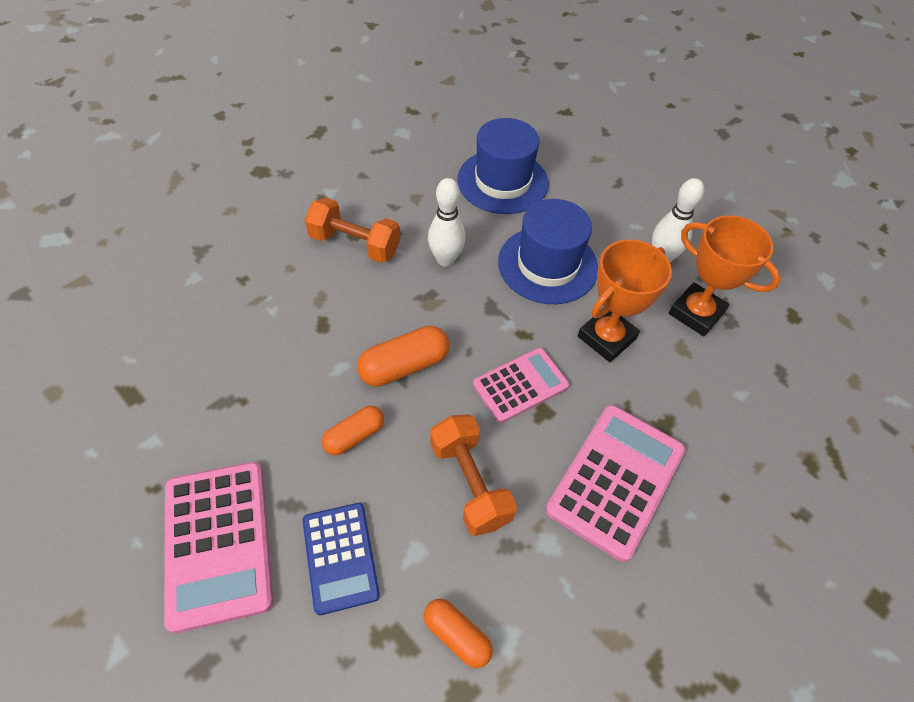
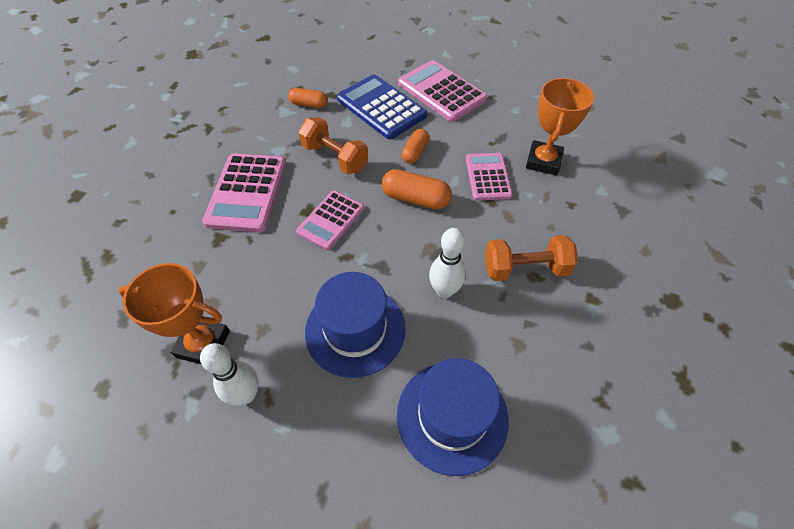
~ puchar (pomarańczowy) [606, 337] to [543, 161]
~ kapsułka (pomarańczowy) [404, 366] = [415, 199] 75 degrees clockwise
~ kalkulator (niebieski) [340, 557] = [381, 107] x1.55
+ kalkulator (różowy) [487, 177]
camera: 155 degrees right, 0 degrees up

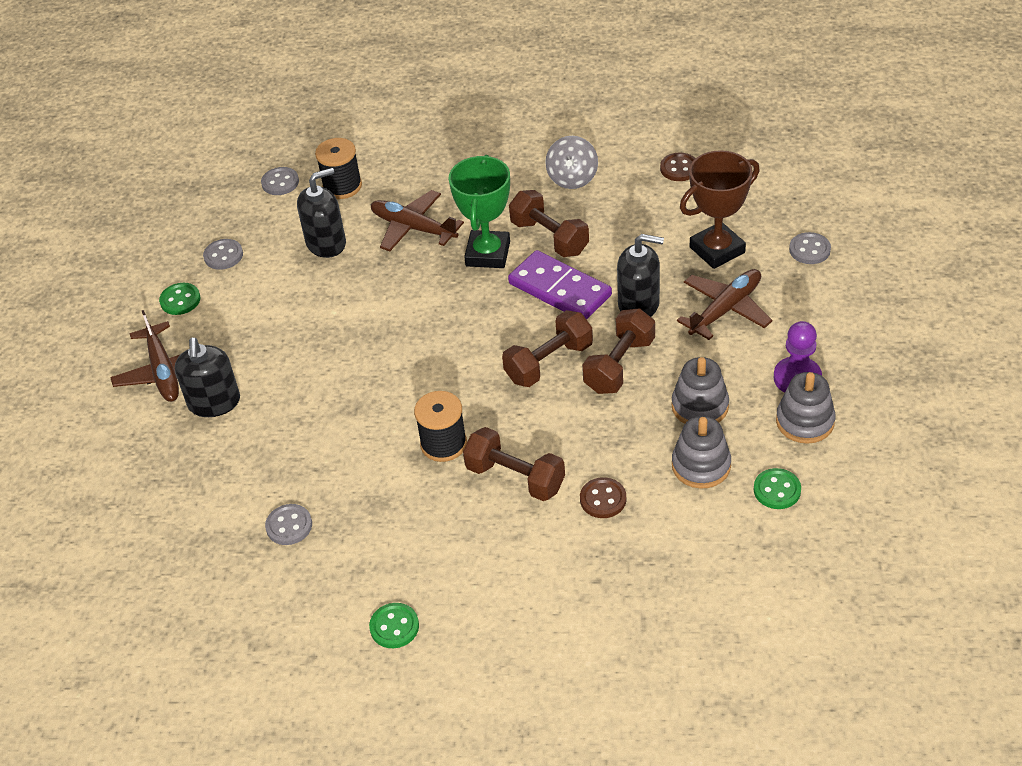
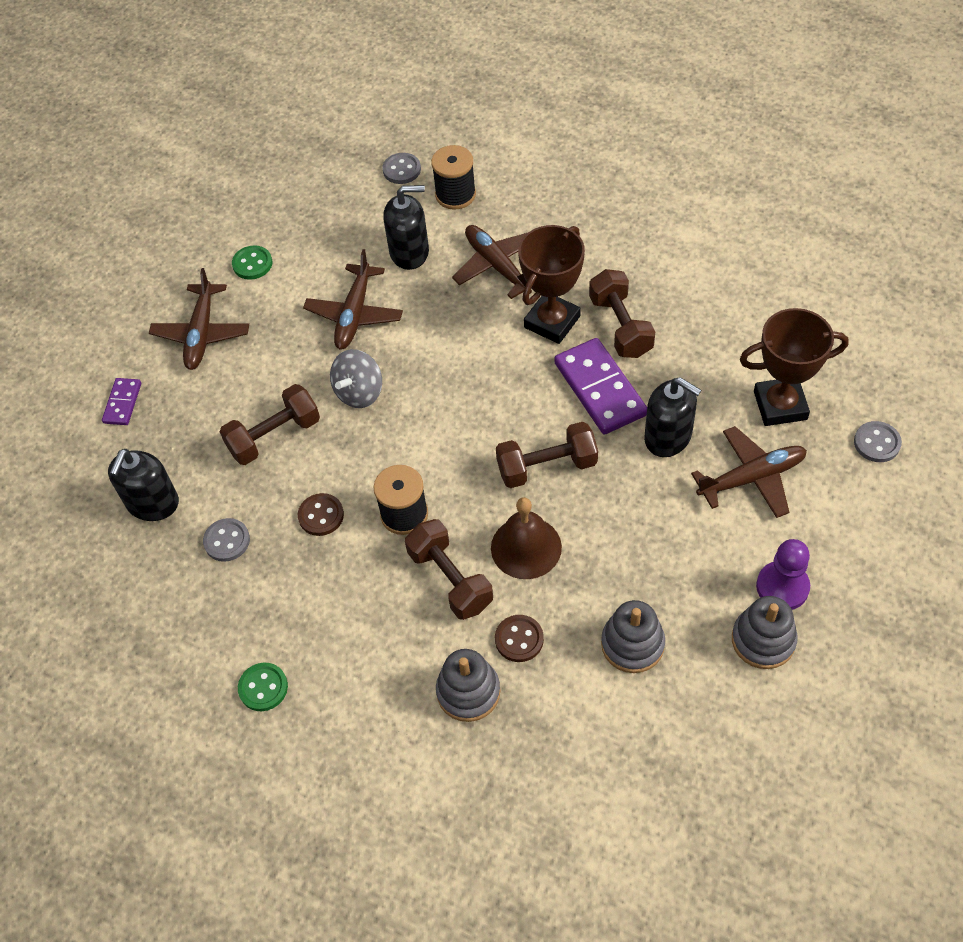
~ bączek (szary) [572, 178] to [359, 392]
~ guzik (brązowy) [679, 168] to [321, 515]
~ puchar (zielony) [488, 254] to puchar (brązowy) [552, 322]
- guzik (szary) [223, 256]
~ hantel (brązowy) [619, 365] to [274, 436]
~ dozownik mydła (czarny) [214, 402] to [152, 503]
~ zabawka nakładanka (szary) [700, 406] to [468, 692]
- guzik (zielony) [777, 490]
+ samolot (brązowy) [354, 314]
+ kostka domina (fioletowy) [122, 403]
+ dzwonek (brązowy) [526, 547]
camera: 25 degrees right, 10 degrees up

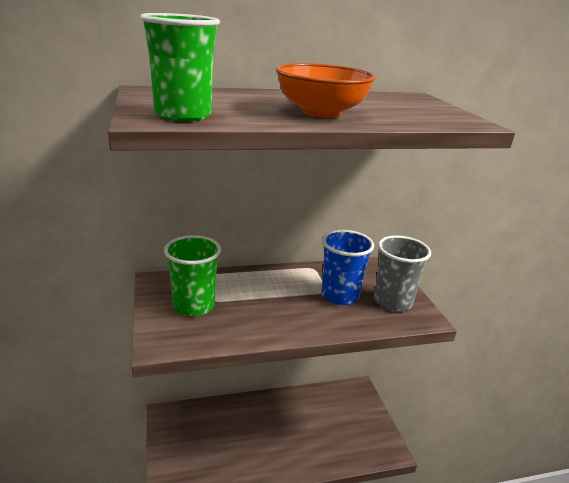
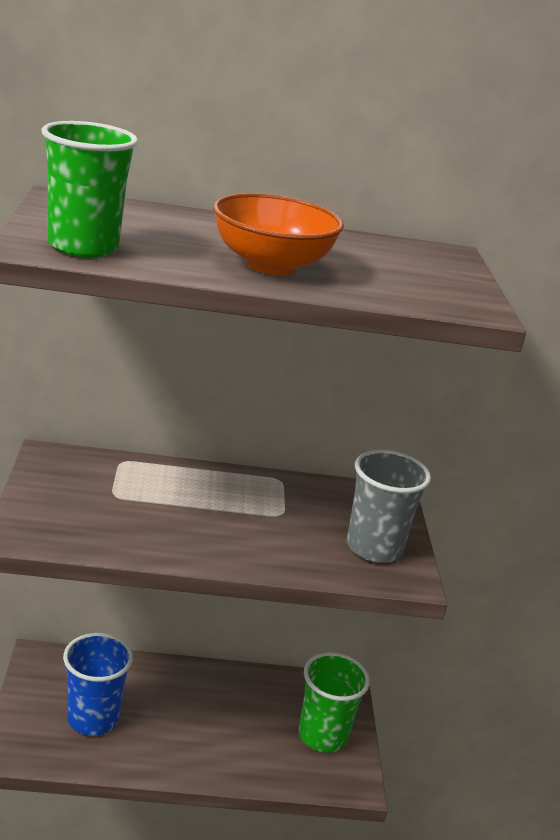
~ szklanka (niebieski) [340, 295] to [93, 718]
~ szklanka (zielony) [193, 306] to [322, 735]
camera: 10 degrees right, 0 degrees up

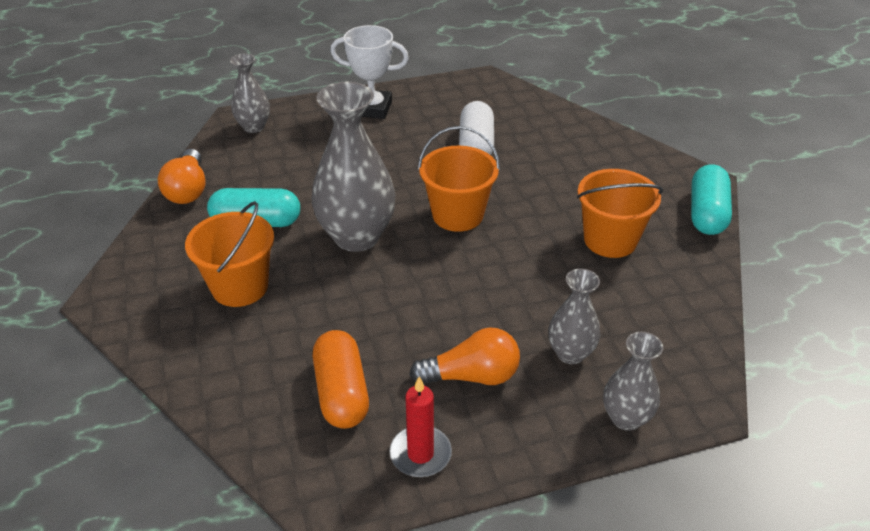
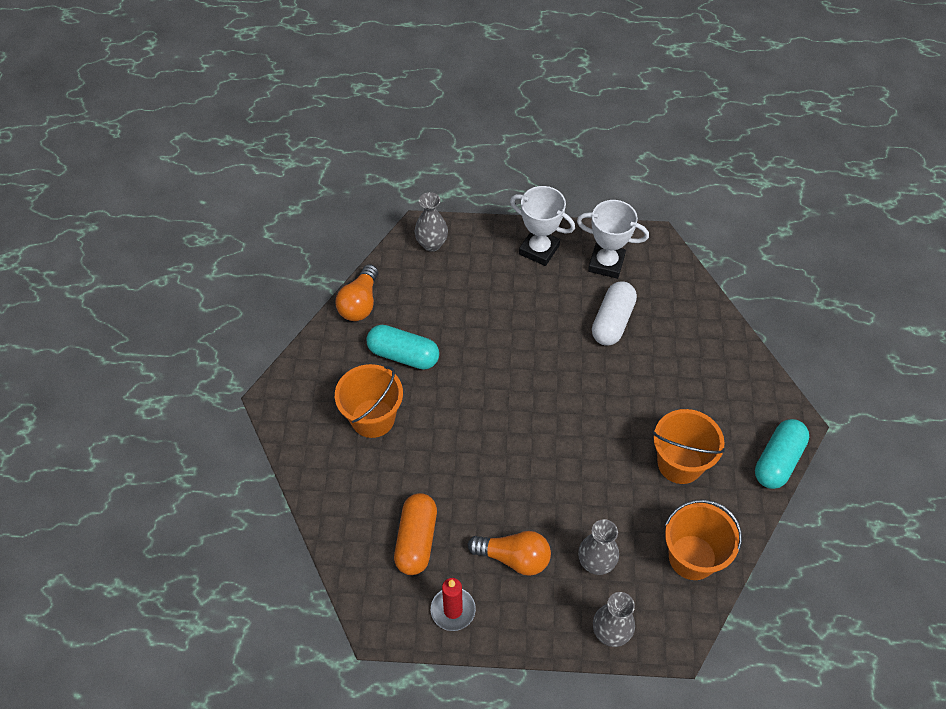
- wazon (szary) [356, 236]
~ wiadro (pomarańczowy) [457, 215] to [692, 557]
+ puchar (biały) [606, 263]
camera: 20 degrees right, 15 degrees up

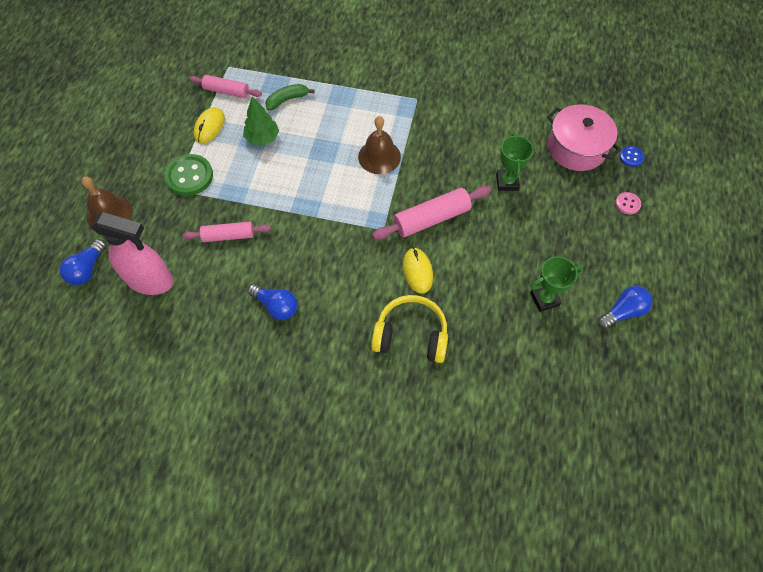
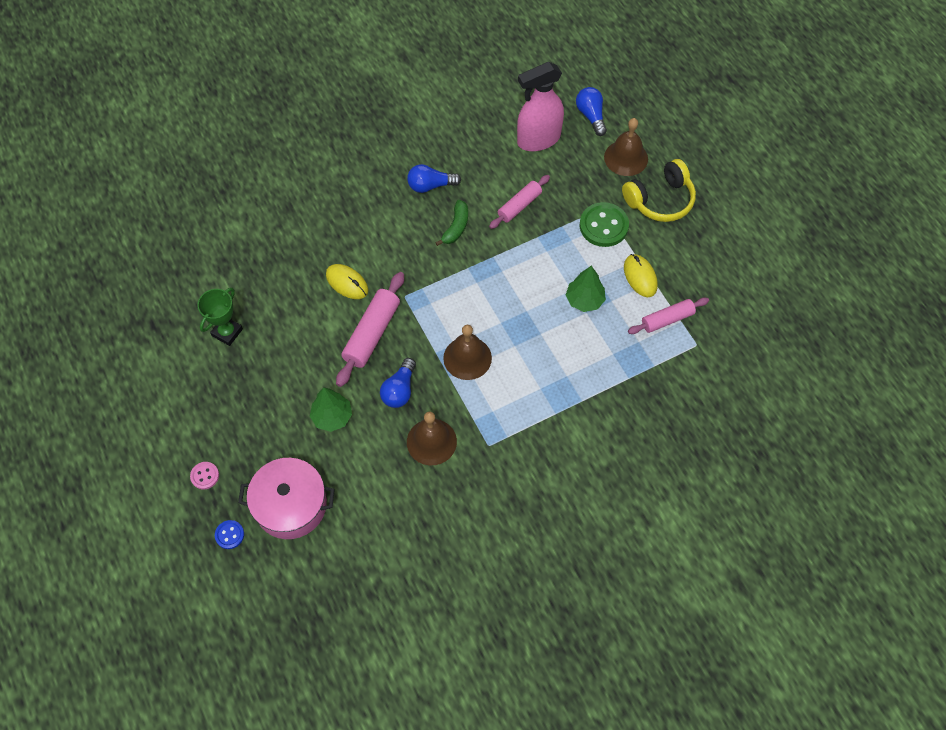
~ banan (zielony) [287, 100] to [456, 227]
~ puchar (zielony) [507, 182] to drzewko (zielony) [332, 417]
~ żarówka (niebieski) [623, 312] to [399, 390]
~ słuchawki (żółty) [411, 335] to [660, 200]
+ dzwonek (brązowy) [431, 441]
camera: 140 degrees right, 0 degrees up

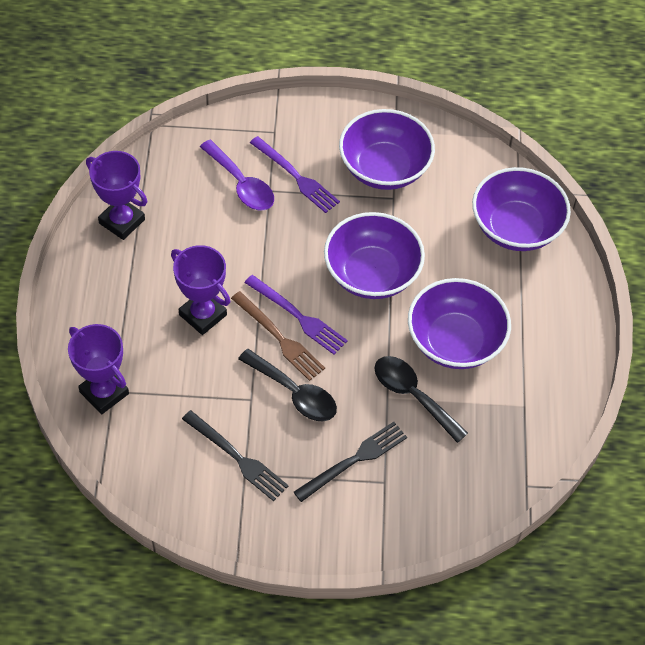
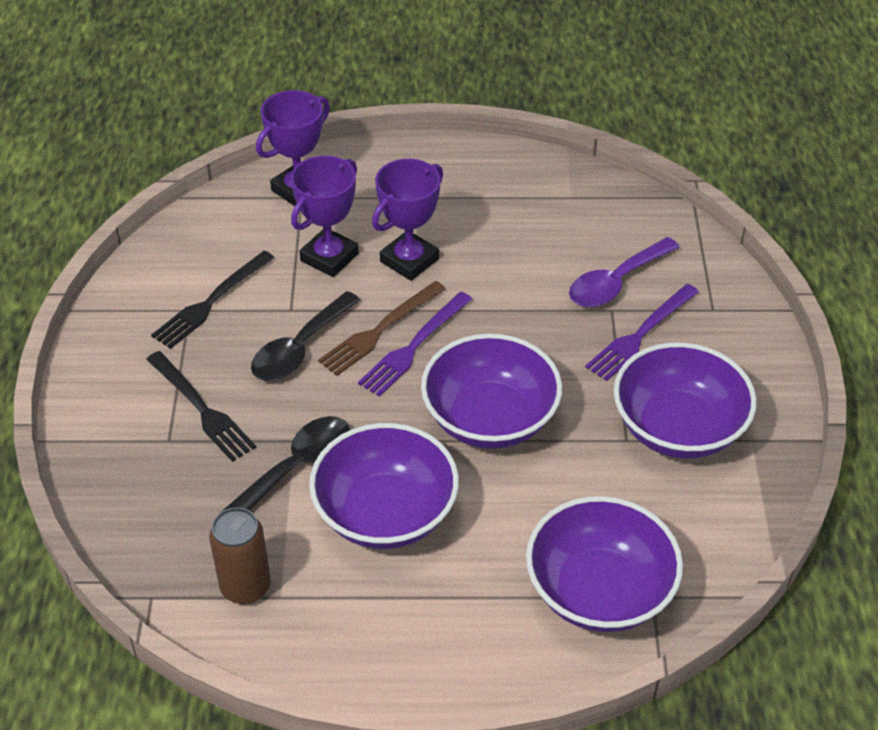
~ puchar (fioletowy) [122, 221] to [329, 257]
+ puszka (brązowy) [245, 587]
camera: 90 degrees right, 10 degrees down

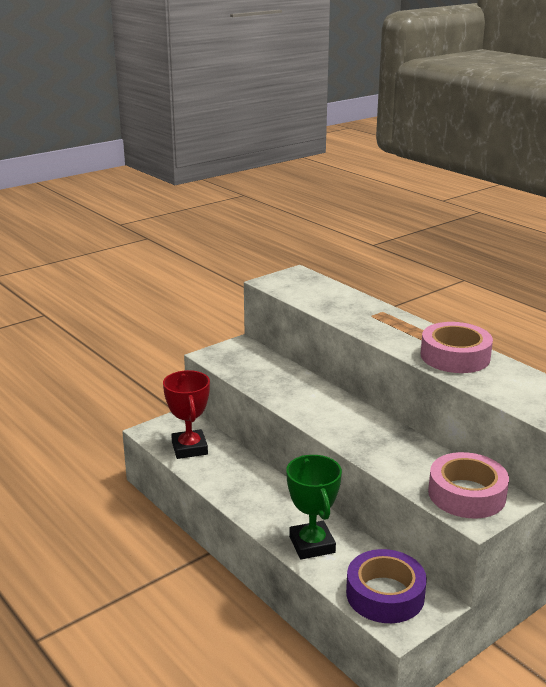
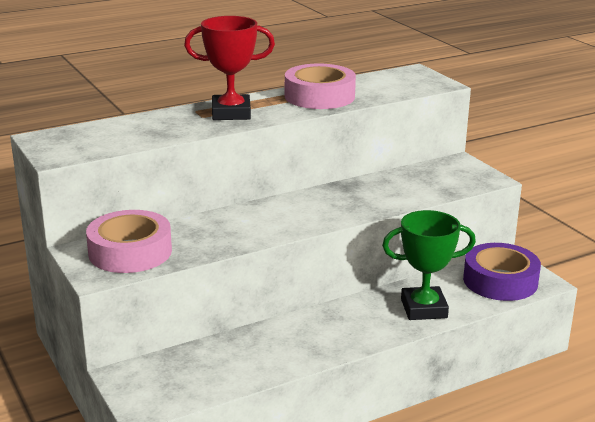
~ puchar (czerwony) [189, 448] to [231, 113]
~ taśma klejąca (różowy) [466, 494] to [130, 252]
camera: 80 degrees left, 0 degrees up

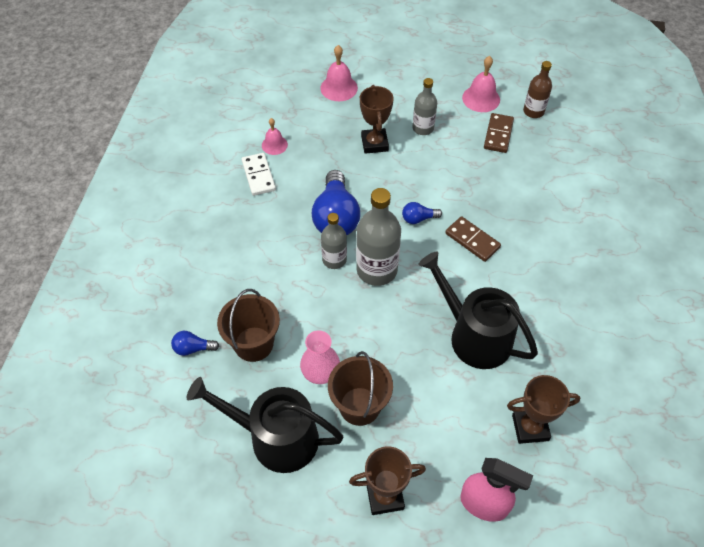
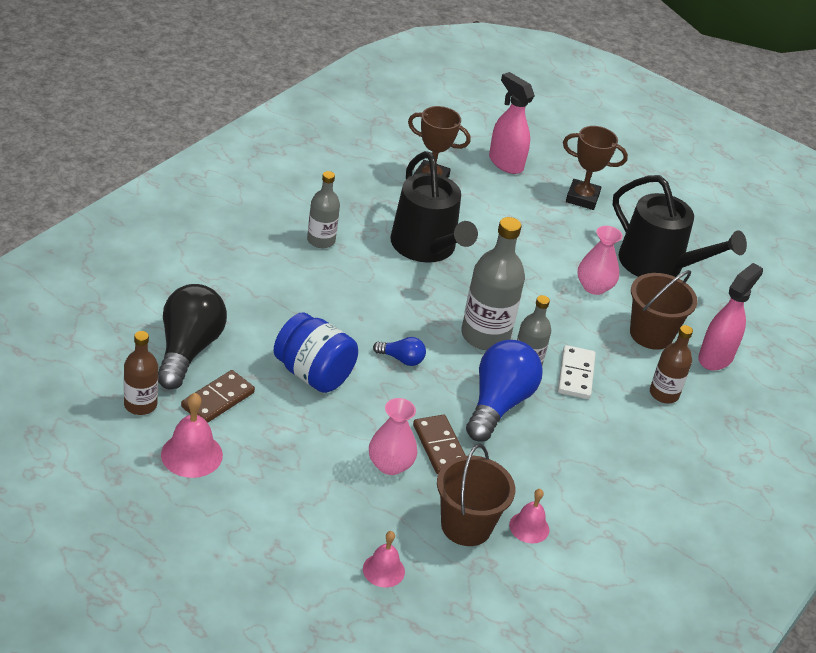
~ dzwonek (różowy) [339, 88] = [383, 570] x0.66
~ butelka (szary) [423, 128] to [321, 240]
~ puchar (brązowy) [374, 143] to wazon (różowy) [390, 465]
~ kostka domina (biały) [258, 175] to [575, 374]
~ kostka domina (brązowy) [472, 240] to [440, 447]
~ żarówka (niebieski) [193, 348] to spryskiwacz (różowy) [715, 357]
~ wiadro (brązowy) [359, 406] to [466, 526]
+ żarówka (czarny) [188, 350]
+ słoik (niebieski) [313, 374]
+ butelka (brązowy) [664, 394]
camera: 160 degrees left, 15 degrees down

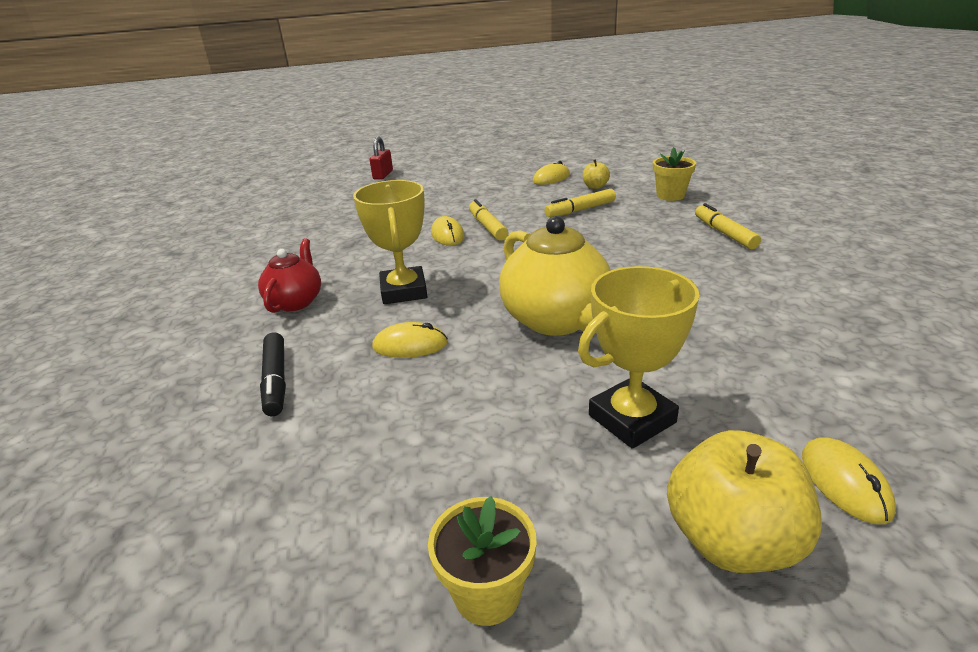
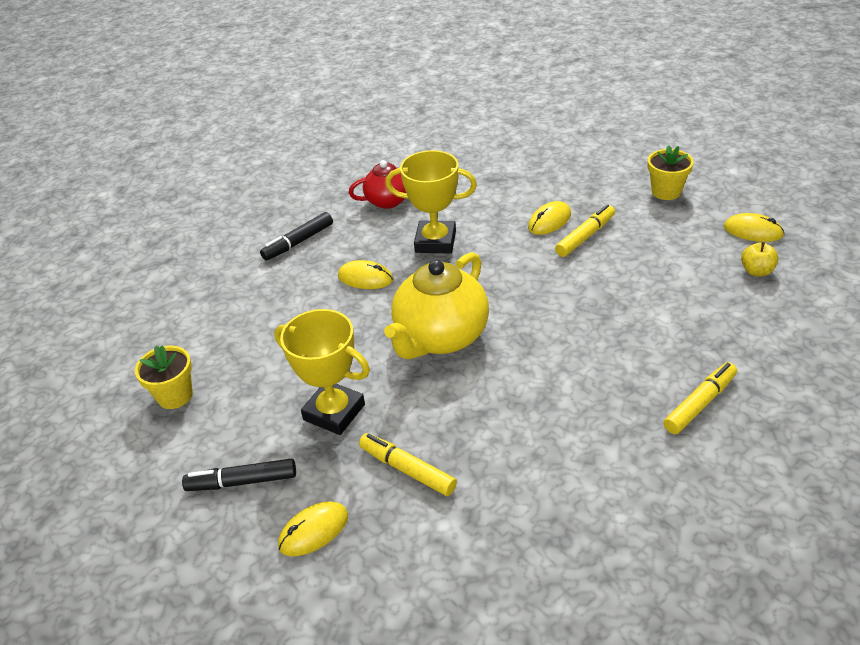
- kłódka (czerwony) [383, 175]
~ doniczka (żółty) [670, 196] to [666, 191]
~ puchar (żółty) [404, 291] = [435, 242] 45 degrees clockwise
~ flamaster (żółty) [580, 210] to [407, 469]
~ myszka (żółty) [410, 345] = [365, 278] 45 degrees counterclockwise
~ jabłko (żółty) [732, 540] to flamaster (czarny) [242, 481]
camera: 65 degrees right, 10 degrees up

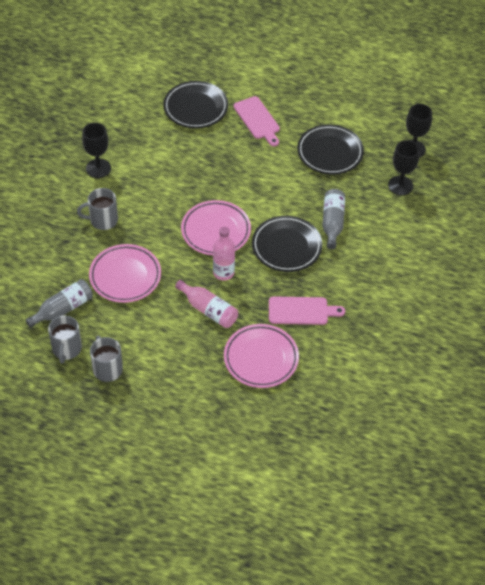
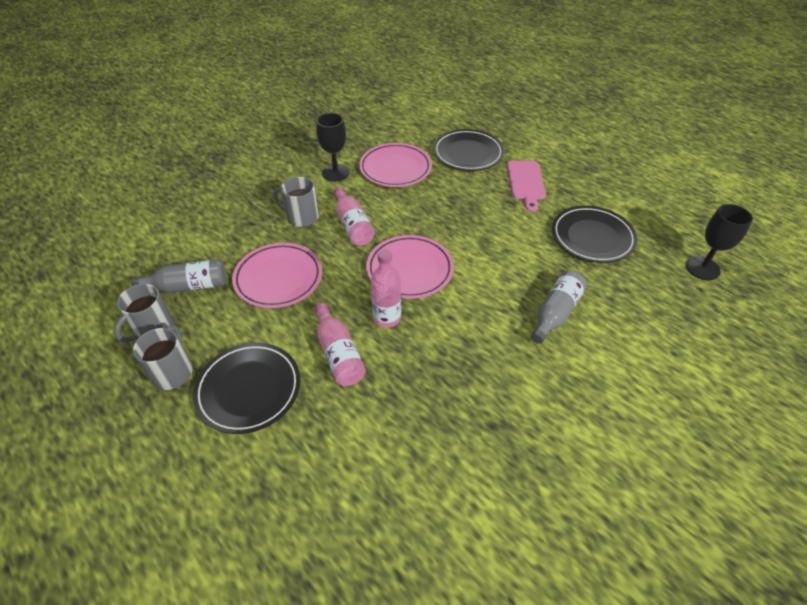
- kielich (czarny) [400, 185]
~ talerz (czarny) [286, 246] to [249, 389]
- deska do krojenia (różowy) [301, 311]
~ talerz (różowy) [261, 358] to [395, 168]
+ butelka (różowy) [353, 225]
camera: 30 degrees right, 5 degrees down

